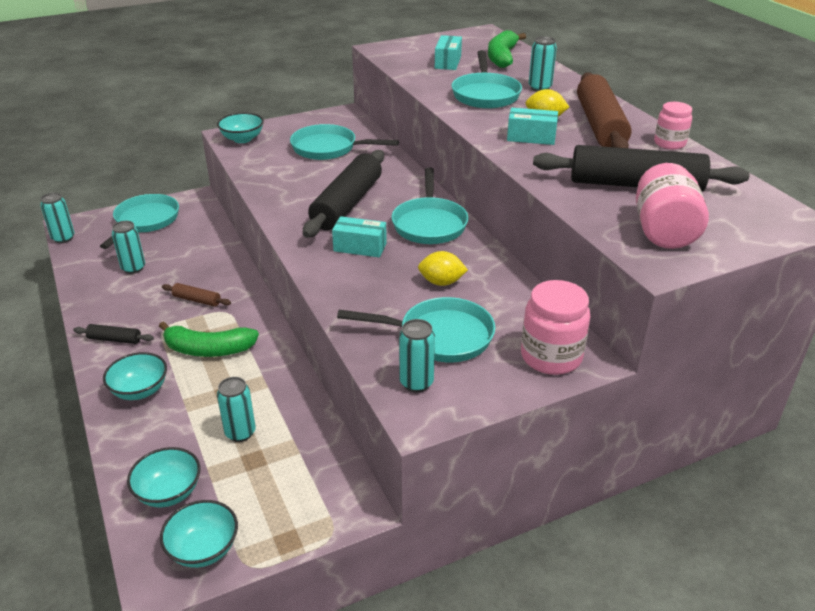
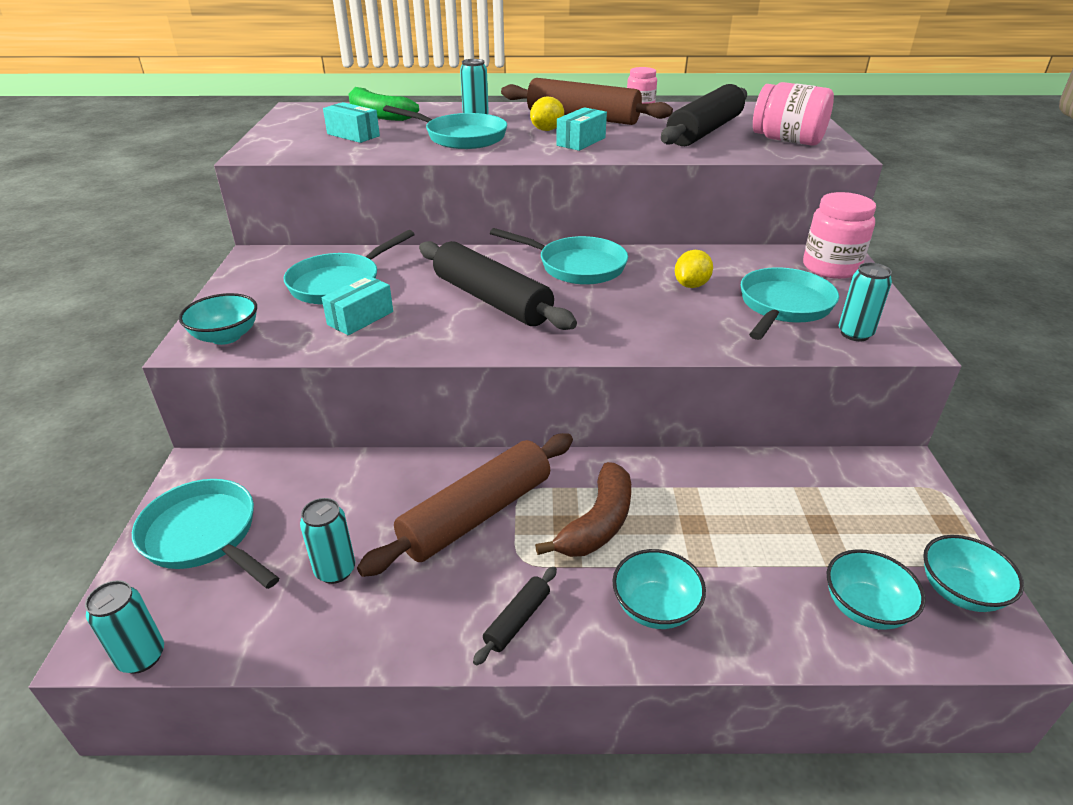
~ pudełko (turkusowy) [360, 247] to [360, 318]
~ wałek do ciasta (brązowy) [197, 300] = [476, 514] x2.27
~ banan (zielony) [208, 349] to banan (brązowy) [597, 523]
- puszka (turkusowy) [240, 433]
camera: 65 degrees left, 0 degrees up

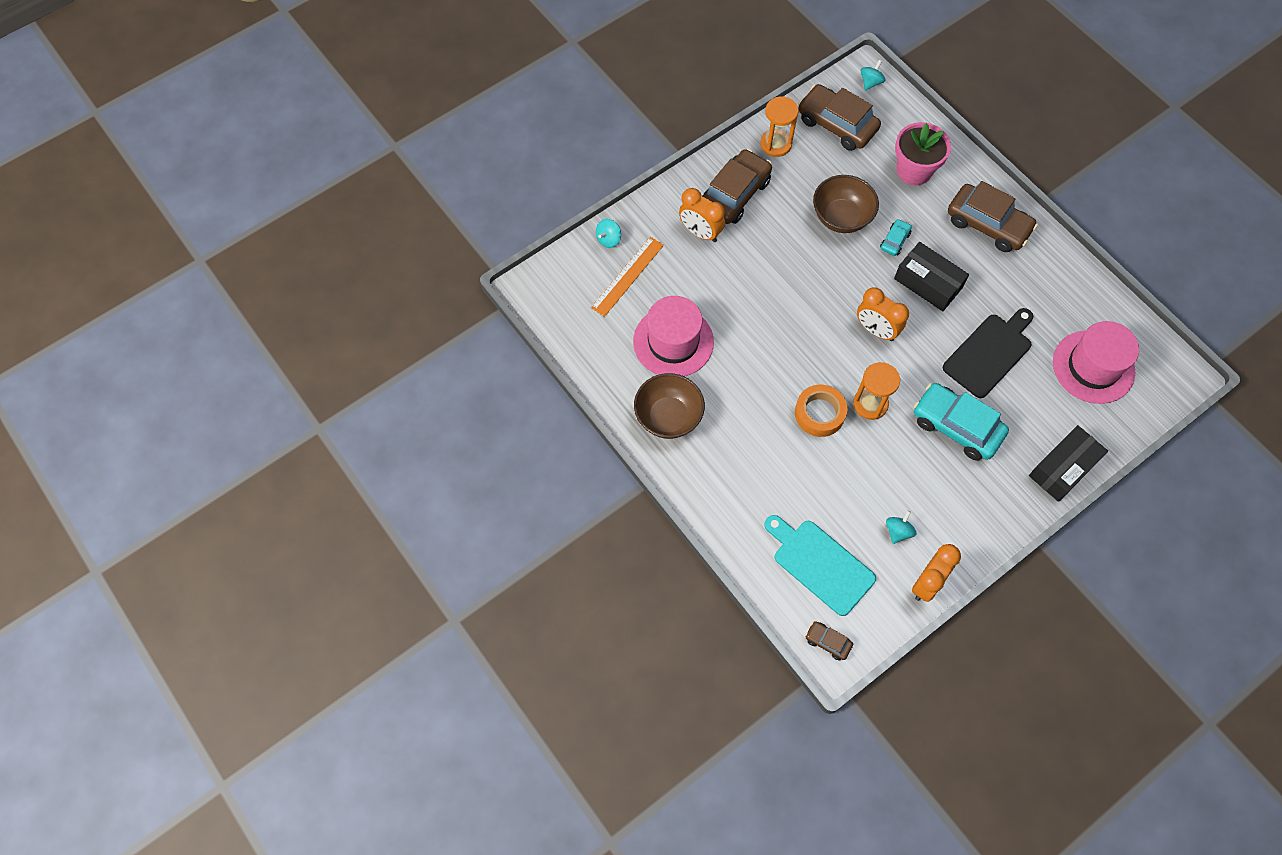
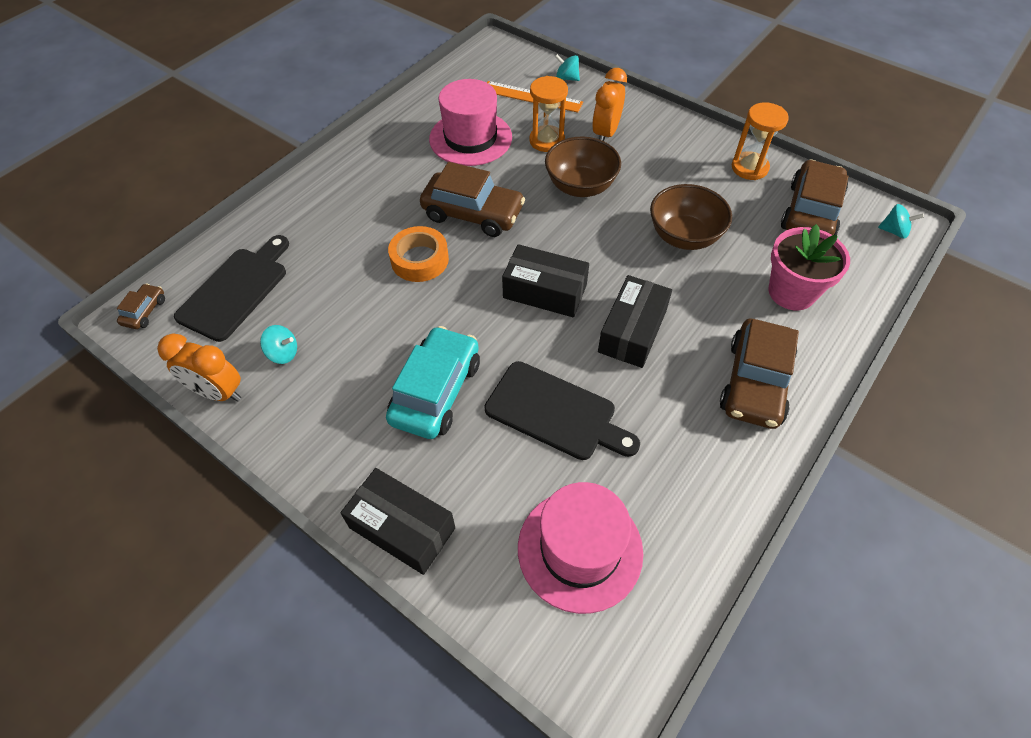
~ samochód (brązowy) [735, 194] to [473, 213]
- samochód (turkusowy) [895, 241]
~ budzik (pomarańczowy) [876, 330] to pudełko (czarny) [545, 291]
~ klepsydra (pomarańczowy) [870, 404] to [547, 141]
~ miska (brązowy) [668, 417] to [580, 186]
~ deska do krojenia (turkusowy) [820, 564] to deska do krojenia (czarny) [236, 290]
camera: 75 degrees right, 10 degrees down

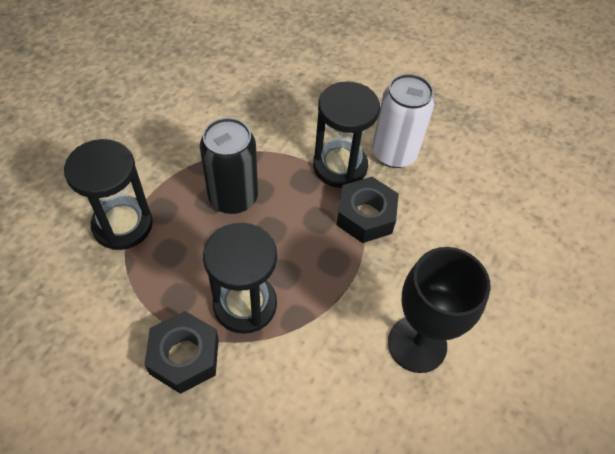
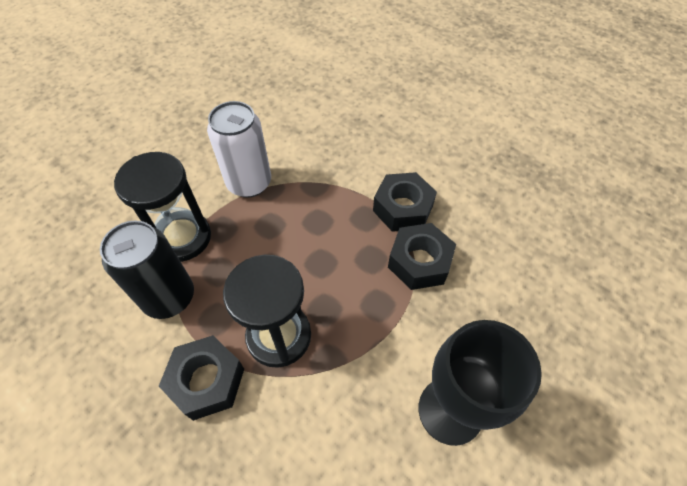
~ puszka (biały) [394, 153] to [249, 183]
~ klepsydra (czarny) [340, 166] to nakrętka (czarny) [402, 208]
~ puszka (czarny) [233, 197] to [169, 297]
camera: 15 degrees right, 0 degrees up

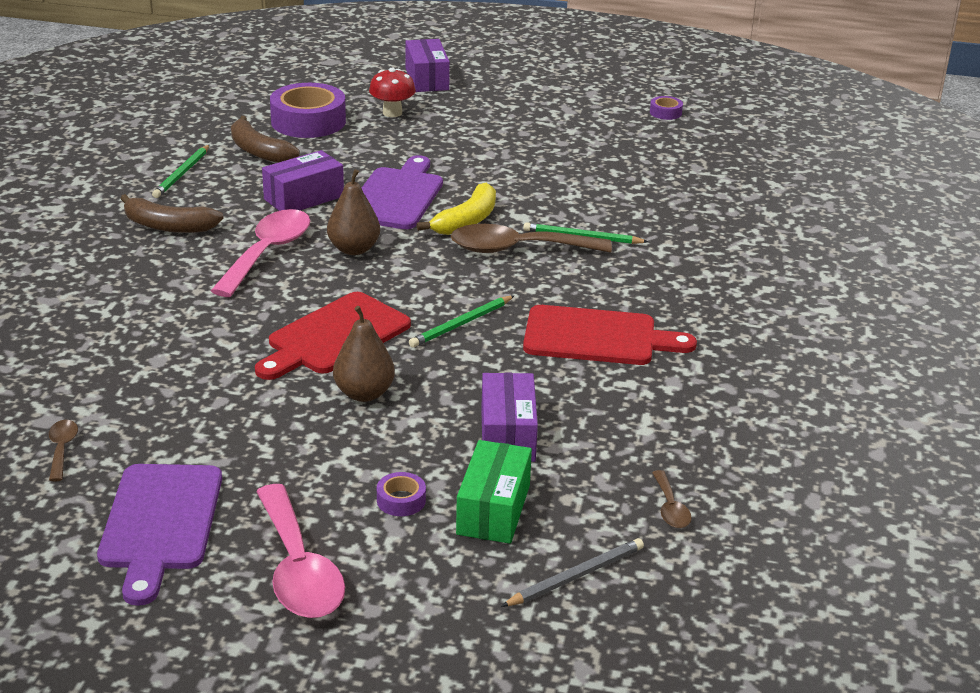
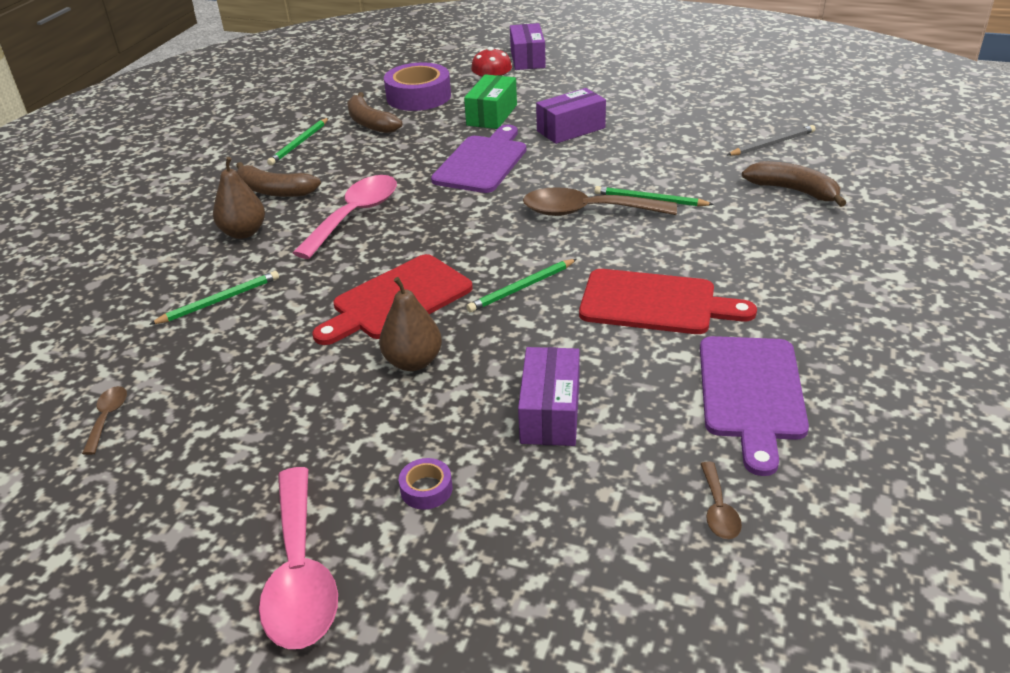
- taśma klejąca (fioletowy) [665, 112]
~ pudełko (fioletowy) [304, 198] to [571, 129]
~ gruszka (brązowy) [354, 249] to [244, 232]
- banan (żółty) [467, 221]
~ pudełko (zielony) [493, 509] to [492, 115]
~ deska do krojenia (fioletowy) [160, 523] to [751, 393]
~ ołówek (szary) [576, 576] to [772, 144]
+ banan (brązowy) [793, 191]
+ ołówek (zielony) [219, 300]
camera: 10 degrees right, 5 degrees up

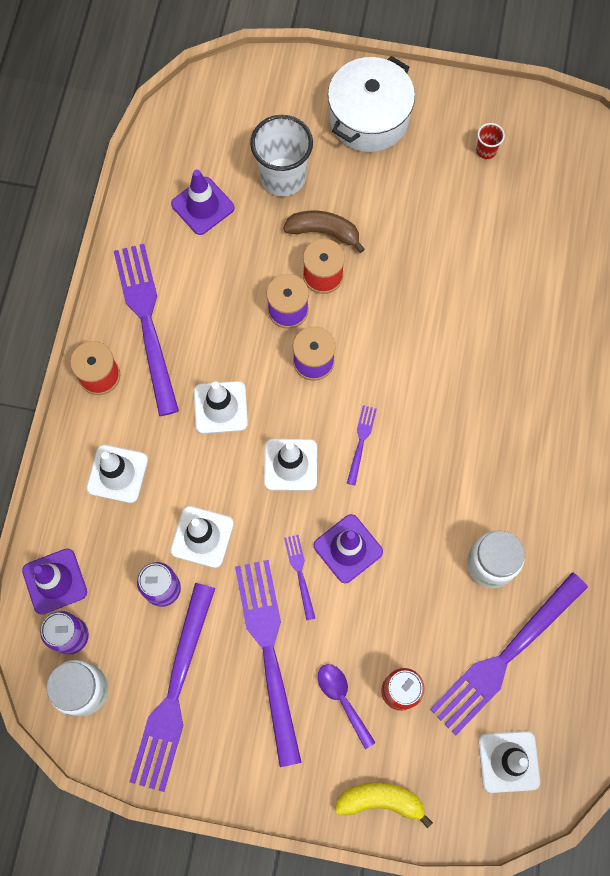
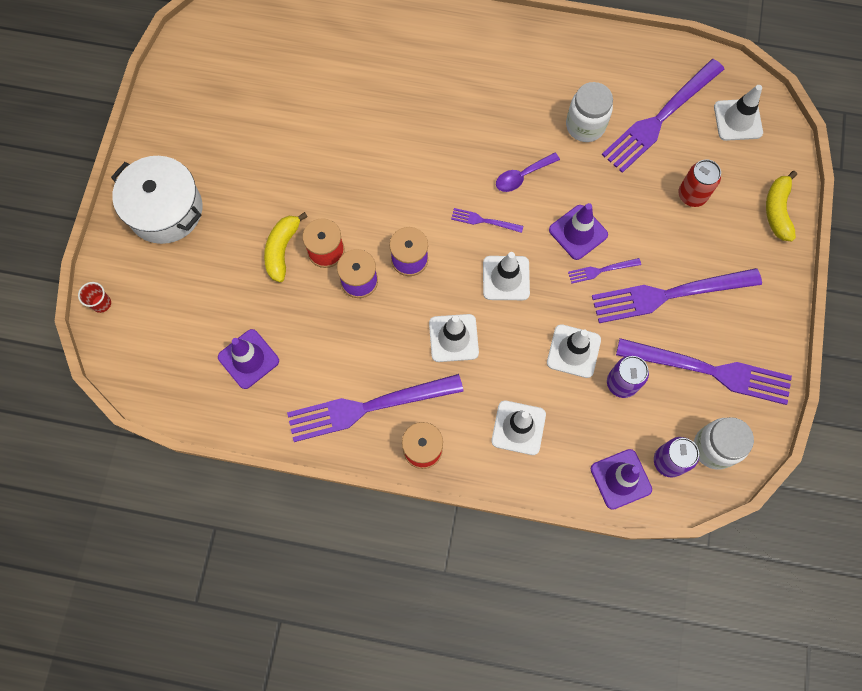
- szklanka (biały) [283, 177]
~ szklanka (czerwony) [486, 150] to [101, 303]
~ banan (brązowy) [324, 232] to banan (żółty) [282, 250]
~ widelec (fioletowy) [504, 658] = [659, 119] 90 degrees clockwise
~ łyżka (fioletowy) [342, 699] to [522, 176]
camera: 90 degrees left, 0 degrees up

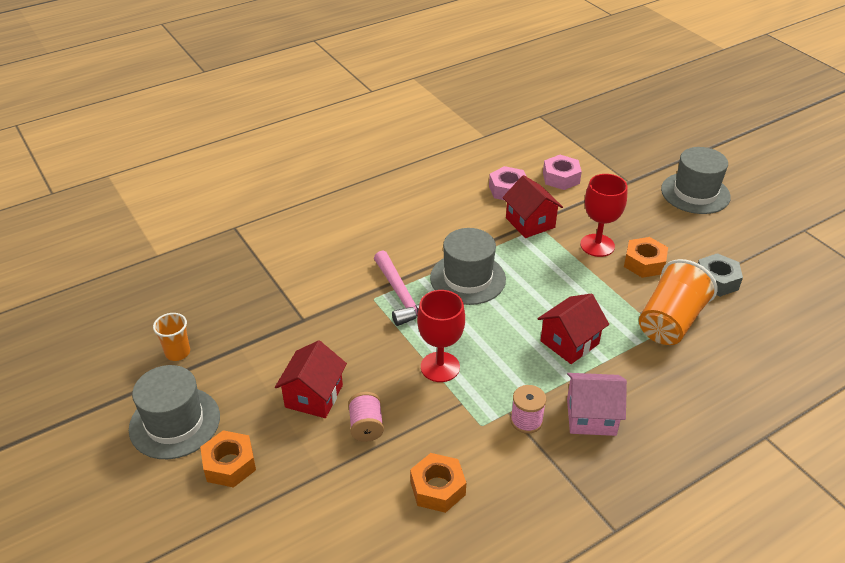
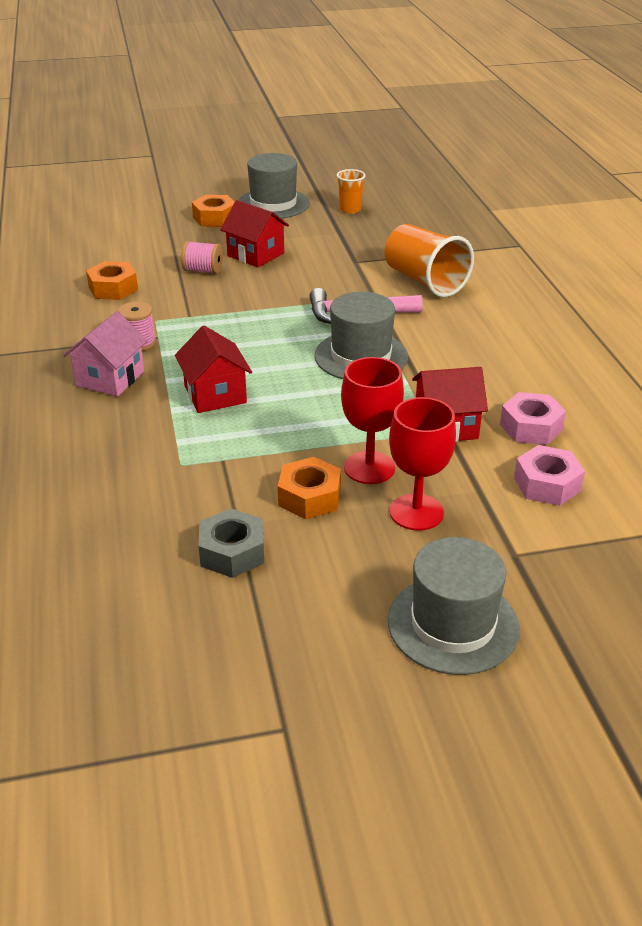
~ szklanka (pomarańczowy) [670, 322] to [425, 281]
~ kielich (czerwony) [440, 367] to [416, 512]
camera: 110 degrees right, 5 degrees down

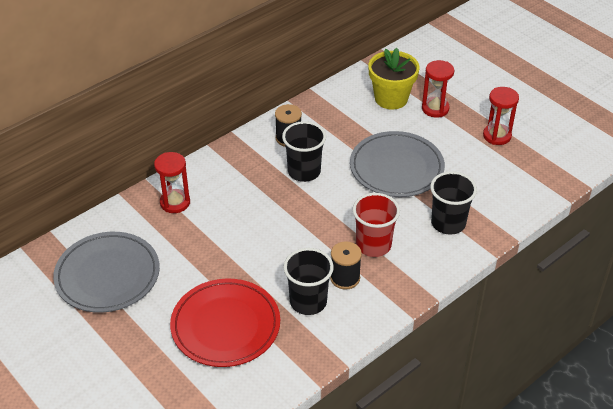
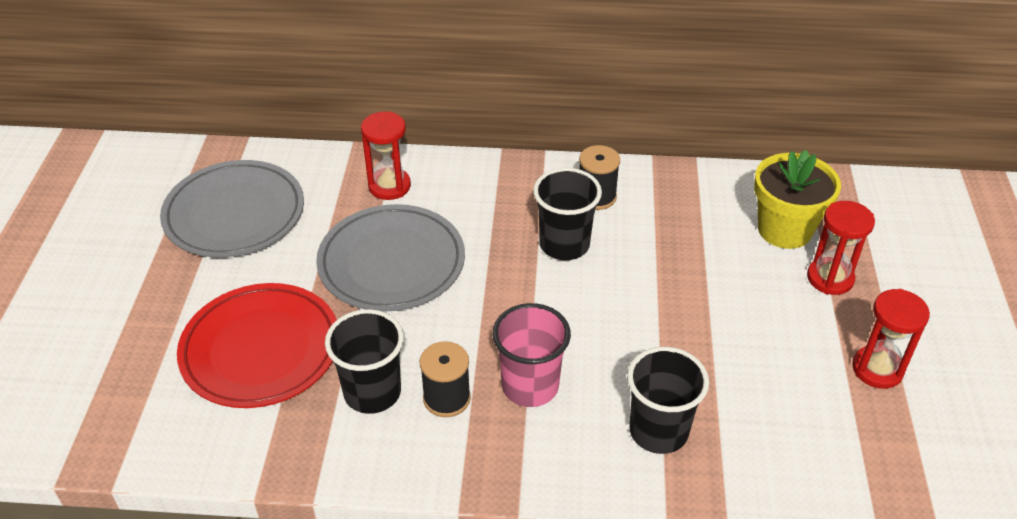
~ talerz (szary) [396, 168] to [391, 263]
~ szklanka (czerwony) [373, 245] to szklanka (różowy) [530, 386]
camera: 45 degrees right, 0 degrees up

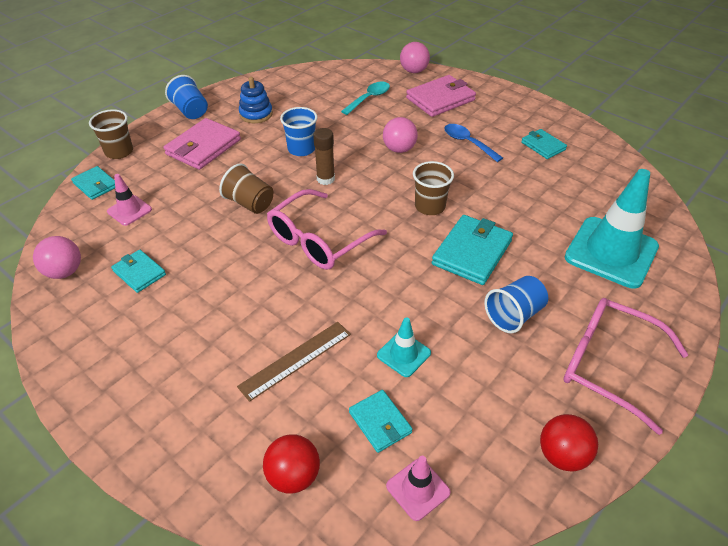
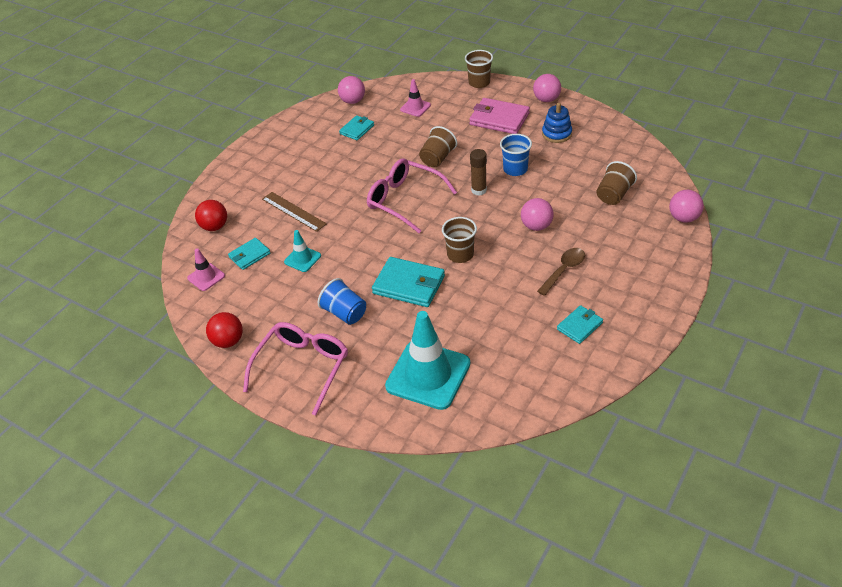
~ szklanka (niebieski) [190, 111] to piłka (różowy) [546, 99]
- portfel (różowy) [440, 99]
~ łyżka (turkusowy) [369, 98] to szklanka (brązowy) [613, 195]
~ łyżka (niebieski) [467, 143] to łyżka (brązowy) [564, 270]
- portfel (turkusowy) [95, 185]
camera: 85 degrees right, 0 degrees up

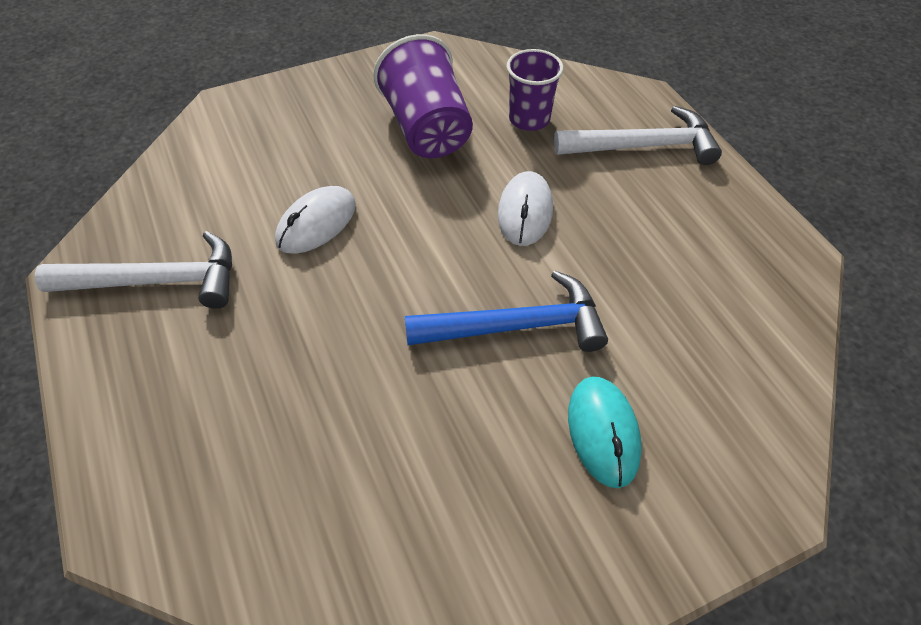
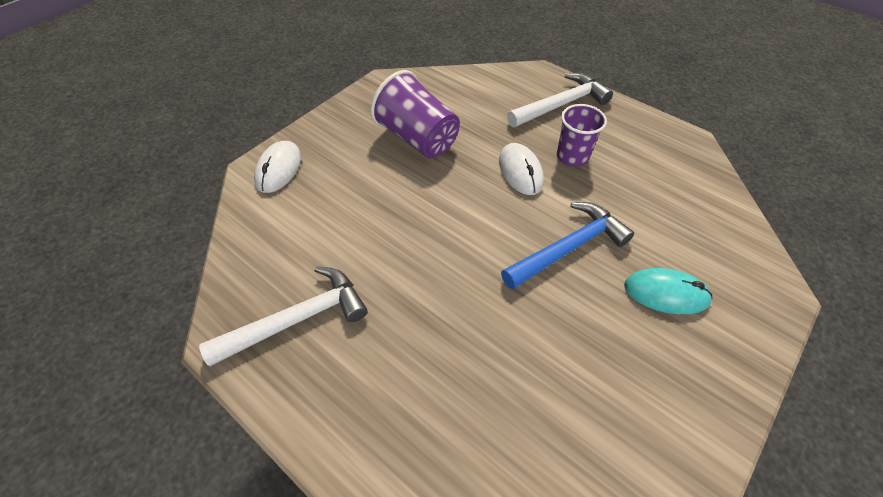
~ szklanka (fioletowy) [529, 119] to [572, 156]
~ myszka (biały) [316, 223] to [278, 169]
~ myszka (turkusowy) [603, 432] = [665, 293] 45 degrees counterclockwise
camera: 25 degrees left, 0 degrees up

